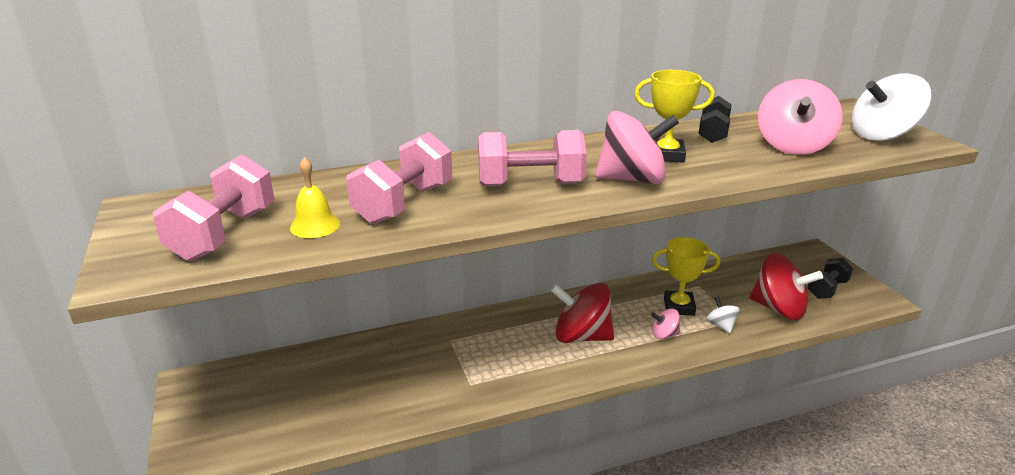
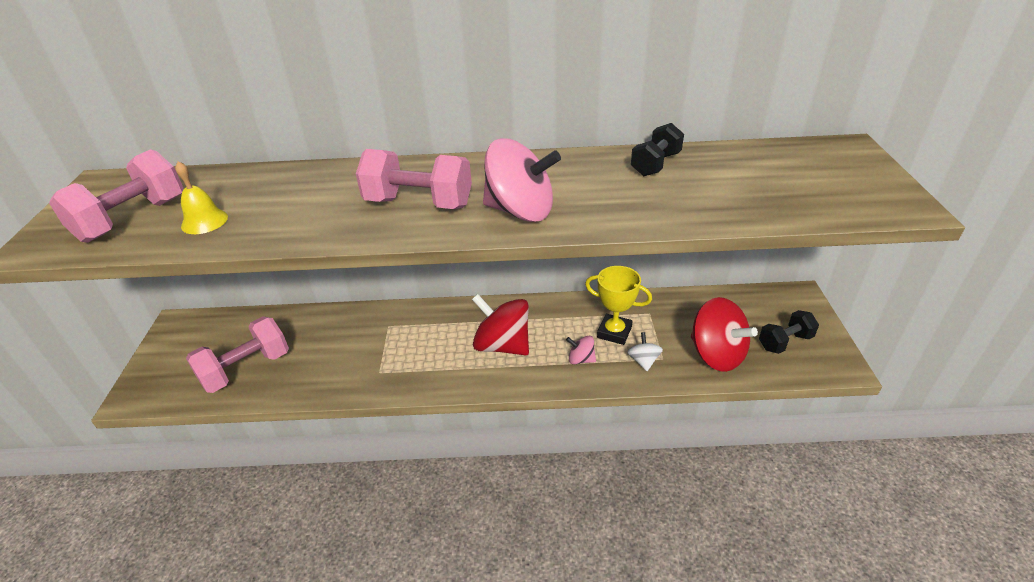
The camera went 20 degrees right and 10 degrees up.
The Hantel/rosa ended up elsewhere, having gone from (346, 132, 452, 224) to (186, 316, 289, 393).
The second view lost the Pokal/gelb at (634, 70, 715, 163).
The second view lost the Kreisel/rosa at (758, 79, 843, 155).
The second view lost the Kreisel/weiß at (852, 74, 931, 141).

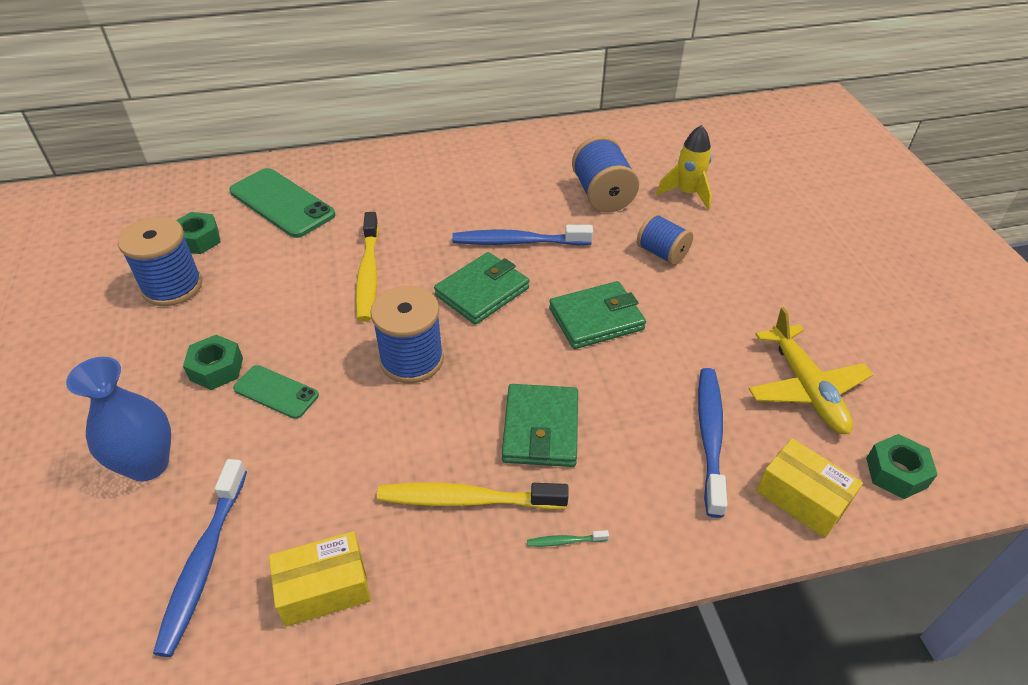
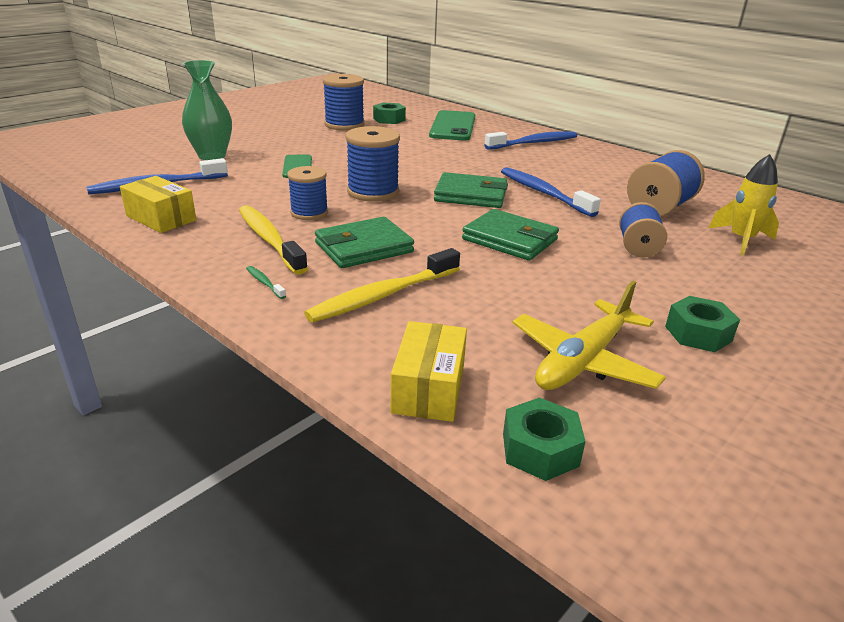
The camera went 55 degrees right and 15 degrees down.
What was the Vase/blau at (66, 357, 171, 482) turned into the Vase/grün at (182, 60, 232, 160).
The second view gained the Garnrolle/blau at (287, 166, 328, 220).
The Zahnbürste/gelb ended up elsewhere, having gone from (355, 212, 379, 322) to (304, 248, 460, 323).
The Zahnbürste/blau ended up elsewhere, having gone from (698, 368, 727, 518) to (484, 131, 577, 150).
The Sechskantmutter/grün ended up elsewhere, having gone from (183, 335, 243, 390) to (665, 296, 740, 352).

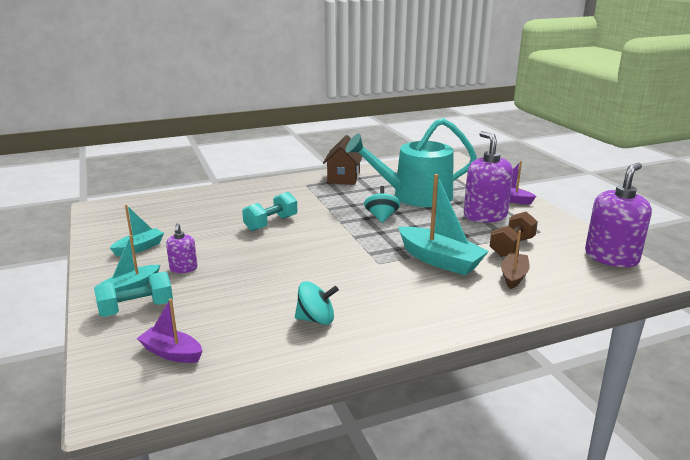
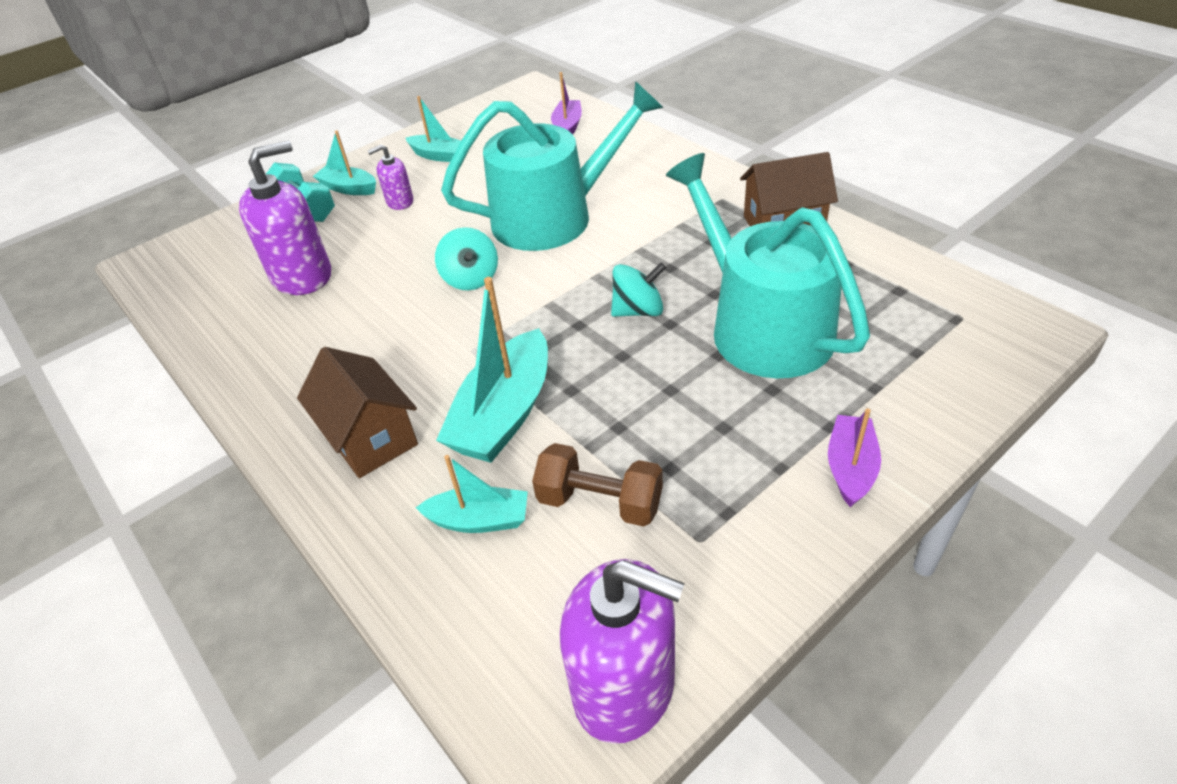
The camera went 75 degrees right and 20 degrees up.
The Seifenspender/lila ended up elsewhere, having gone from (464, 131, 513, 223) to (239, 141, 331, 295).
The second view gained the Haus/braun at (297, 347, 418, 478).
What was the Boot/braun at (501, 230, 530, 289) turned into the Boot/türkis at (416, 455, 528, 533).
The Kreisel/türkis ended up elsewhere, having gone from (295, 281, 339, 325) to (435, 227, 498, 290).
Where the Hantel/türkis stood at (242, 192, 297, 231), the Gießkanne/türkis came to stand at (441, 81, 663, 251).
The Boot/lila ended up elsewhere, having gone from (137, 299, 202, 363) to (551, 72, 582, 134).

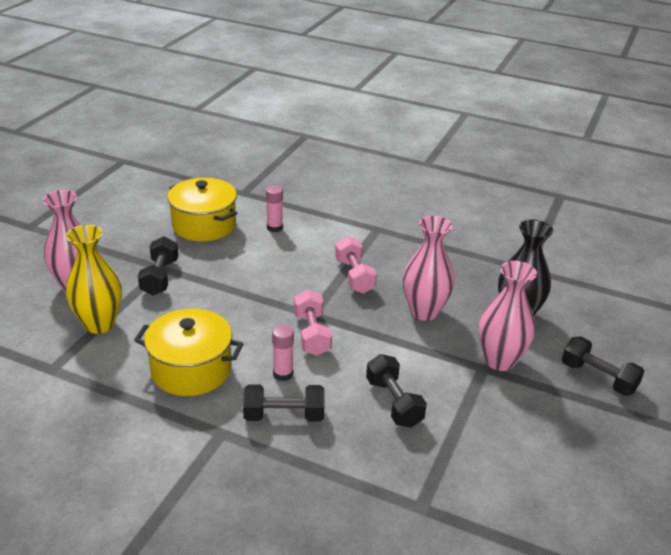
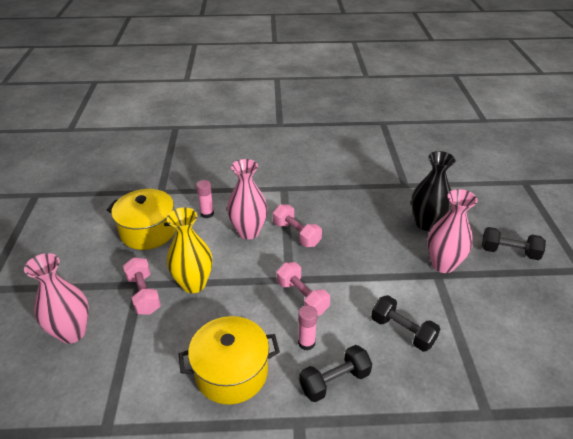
The camera went 25 degrees left and 5 degrees up.
What was the Hantel/schwarz at (138, 237, 179, 296) turned into the Hantel/rosa at (123, 257, 161, 315).
The Vase/gelb ended up elsewhere, having gone from (66, 225, 122, 334) to (167, 207, 212, 293).
The Vase/rosa ended up elsewhere, having gone from (403, 216, 455, 321) to (227, 159, 268, 239).

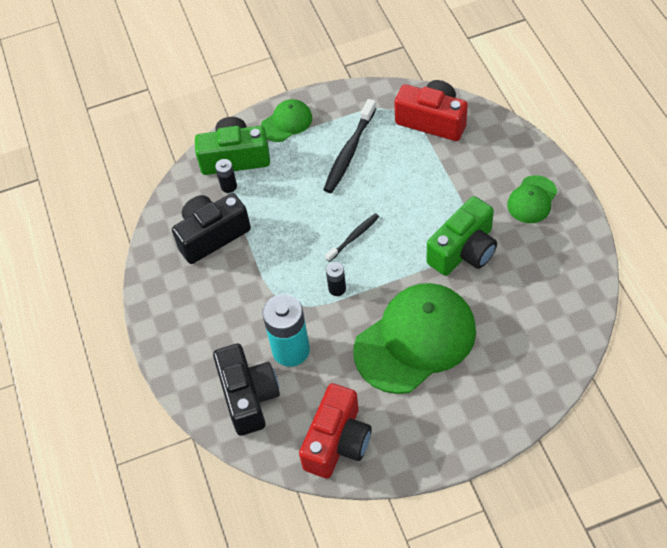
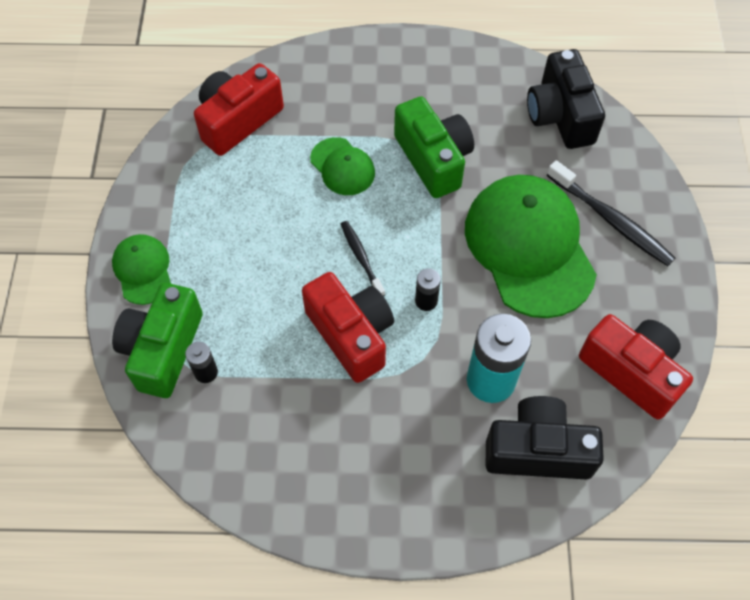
The camera went 75 degrees left and 5 degrees up.
The second view gained the Kamera/rot at (302, 272, 394, 383).
The Kappe/grün ended up elsewhere, having gone from (507, 175, 557, 223) to (310, 137, 375, 195).
The Kamera/schwarz ended up elsewhere, having gone from (172, 193, 251, 264) to (527, 49, 605, 149).
The Zahnbürste/schwarz ended up elsewhere, having gone from (323, 99, 376, 193) to (547, 160, 675, 266).

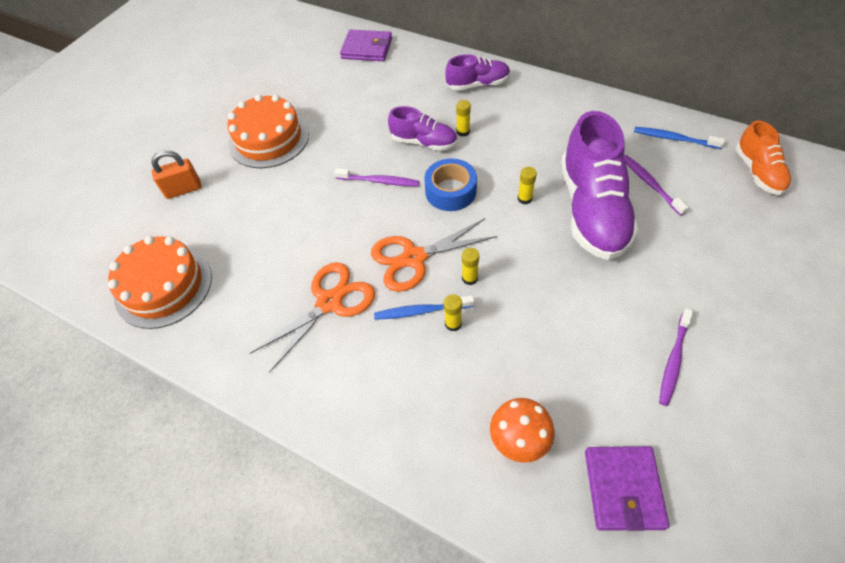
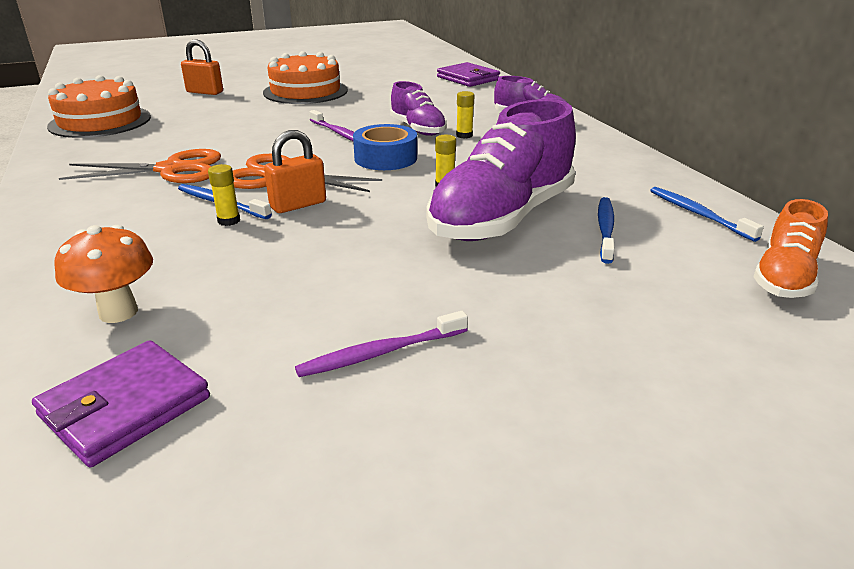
The camera went 35 degrees right and 25 degrees down.
Where the Klebestift/gelb stood at (462, 248, 479, 285), the Vorhängeschloss/orange came to stand at (264, 130, 326, 213).
What was the Zahnbürste/lila at (624, 155, 689, 216) turned into the Zahnbürste/blau at (598, 197, 615, 264).

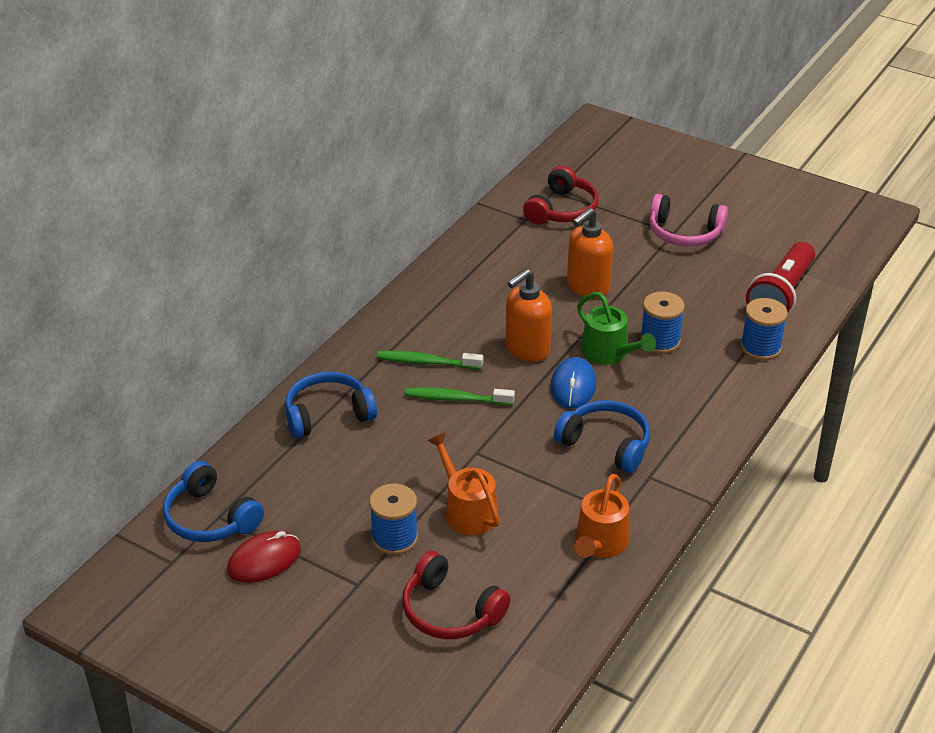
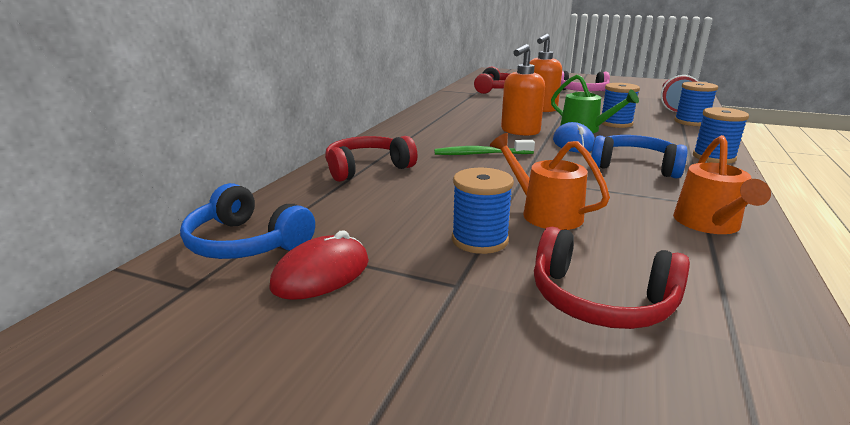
The camera went 10 degrees left and 15 degrees down.
What was the Kopfhörer/blau at (285, 372, 377, 438) turned into the Kopfhörer/rot at (325, 136, 418, 182).
The second view gained the Garnrolle/blau at (693, 107, 749, 164).
The second view lost the Zahnbürste/grün at (377, 351, 483, 370).

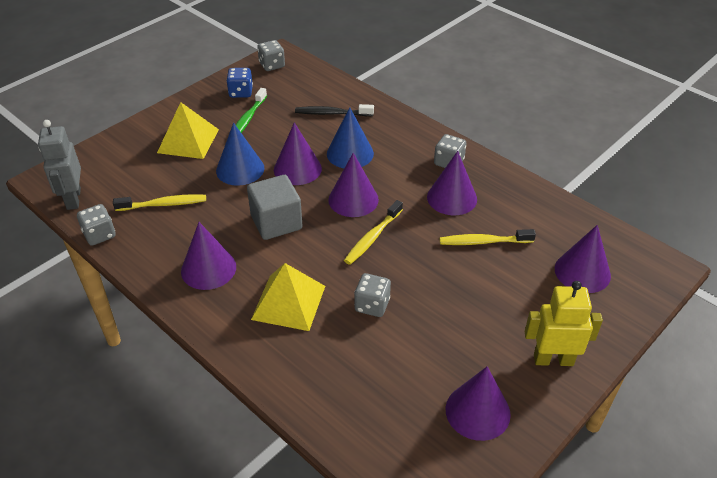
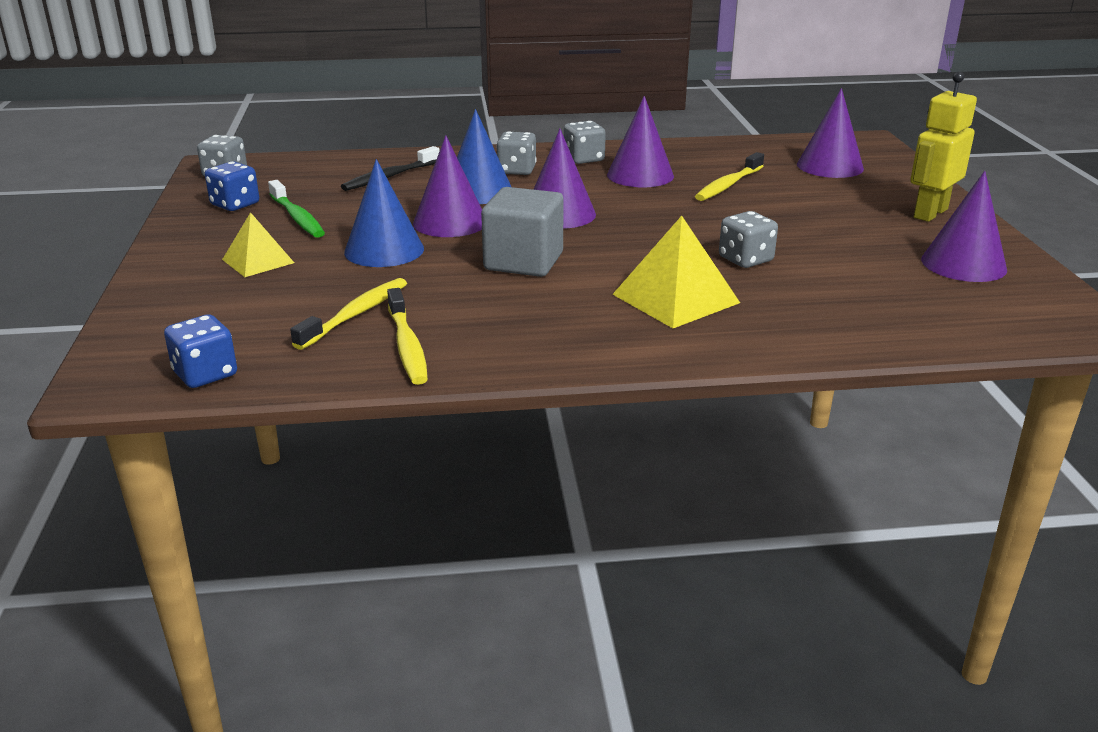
The camera went 50 degrees left and 15 degrees down.
Where the Roboter/grau stood at (38, 120, 81, 210), the Spielwürfel/blau came to stand at (164, 314, 237, 388).
The size of the Pyramide/gelb at (157, 102, 219, 159) changed by a factor of 0.63.
The Zahnbürste/gelb ended up elsewhere, having gone from (344, 200, 403, 265) to (387, 288, 428, 385).
The Spielwürfel/grau ended up elsewhere, having gone from (77, 204, 116, 246) to (496, 131, 537, 175).
The second view lost the Kegel/lila at (181, 222, 236, 290).

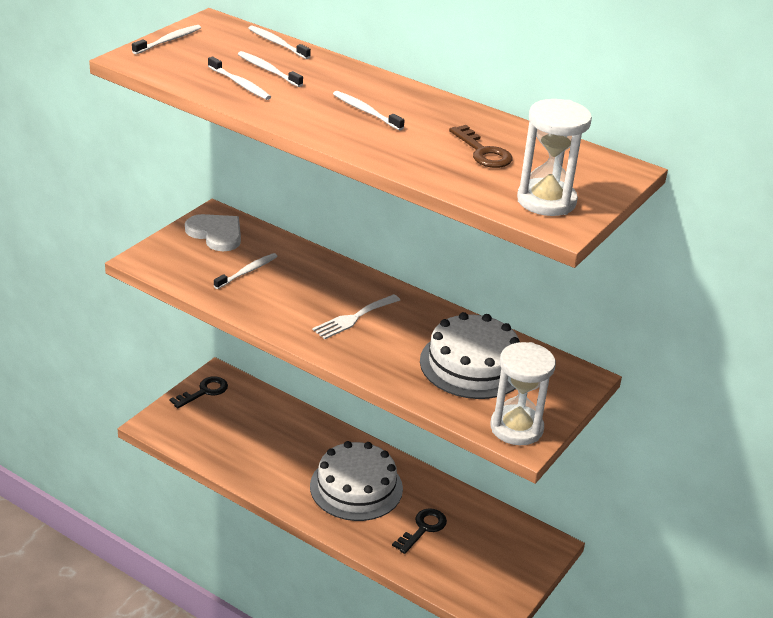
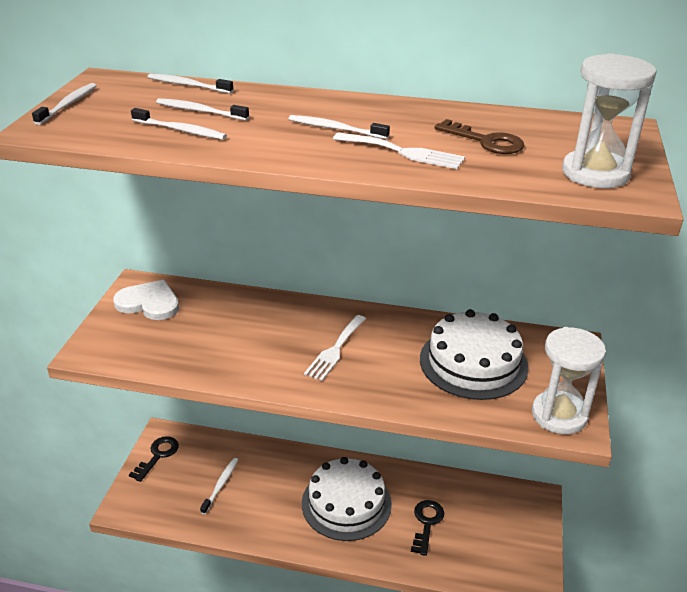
The camera went 20 degrees left and 0 degrees up.
The Zahnbürste/weiß ended up elsewhere, having gone from (214, 253, 278, 289) to (200, 458, 238, 514).
The second view gained the Gabel/weiß at (333, 132, 465, 169).

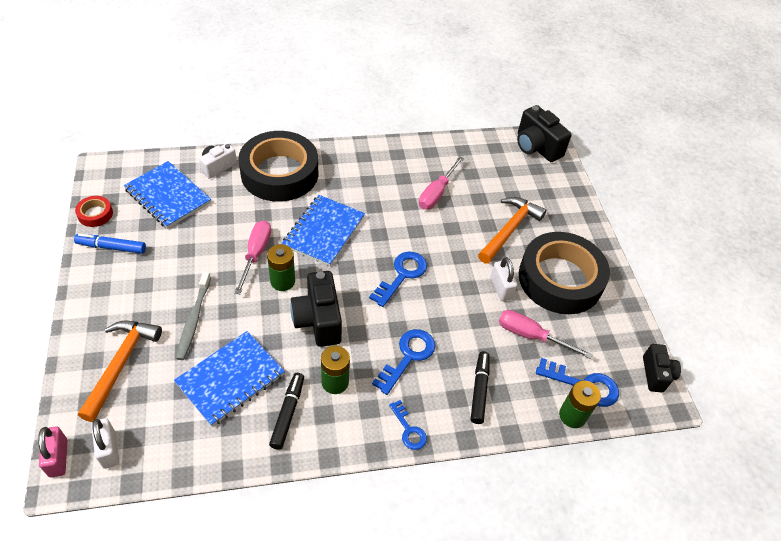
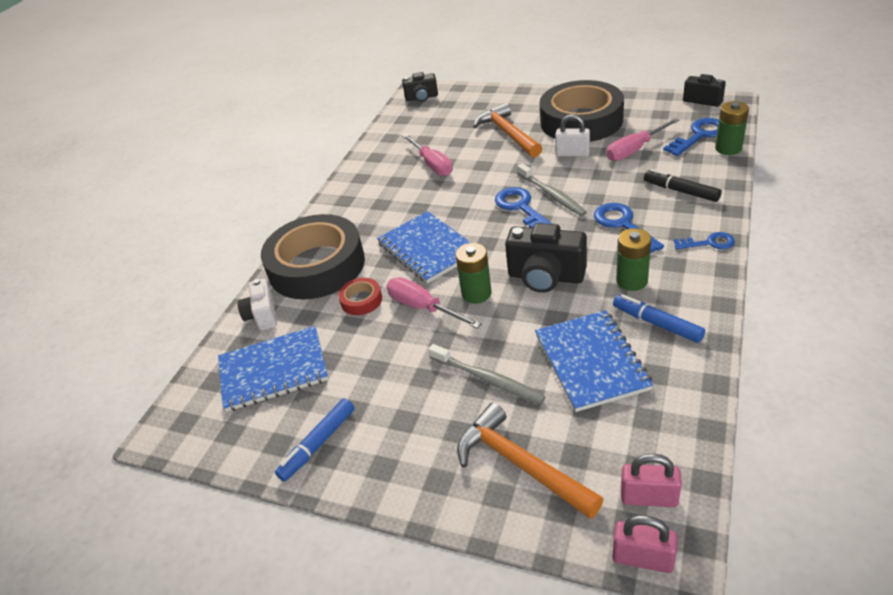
The camera went 50 degrees left and 10 degrees down.
The Klebeband/rot ended up elsewhere, having gone from (75, 196, 113, 227) to (338, 278, 382, 315).
The size of the Kamera/schwarz at (517, 105, 572, 162) changed by a factor of 0.63.
The second view gained the Zahnbürste/grau at (517, 163, 587, 216).
What was the Filzstift/schwarz at (269, 373, 304, 450) turned into the Filzstift/blau at (613, 294, 705, 343).
What was the Vorhängeschloss/weiß at (91, 418, 119, 469) turned into the Vorhängeschloss/rosa at (621, 453, 682, 507).

